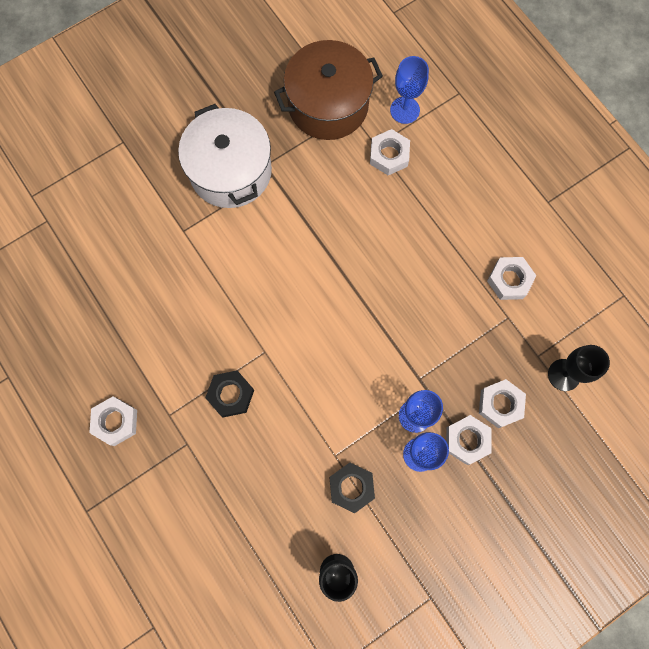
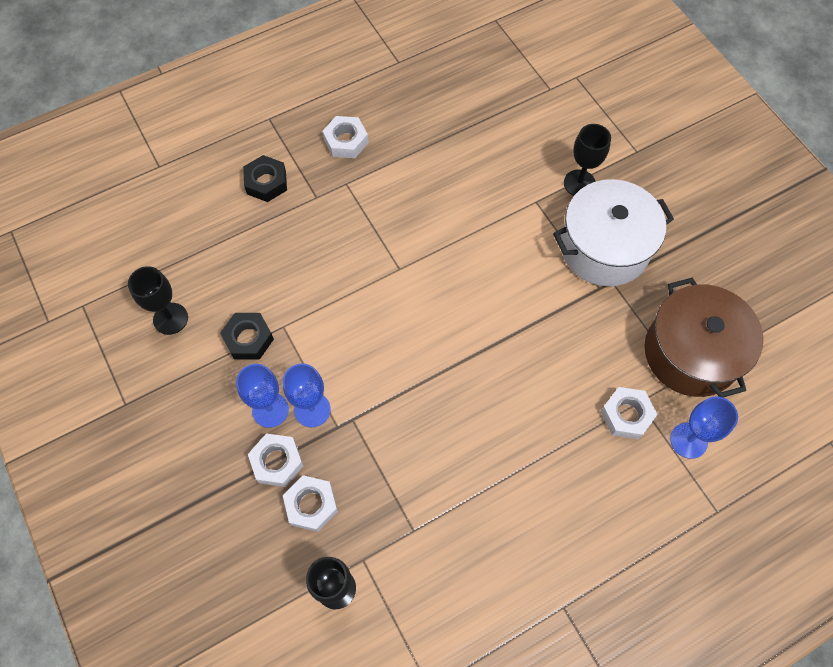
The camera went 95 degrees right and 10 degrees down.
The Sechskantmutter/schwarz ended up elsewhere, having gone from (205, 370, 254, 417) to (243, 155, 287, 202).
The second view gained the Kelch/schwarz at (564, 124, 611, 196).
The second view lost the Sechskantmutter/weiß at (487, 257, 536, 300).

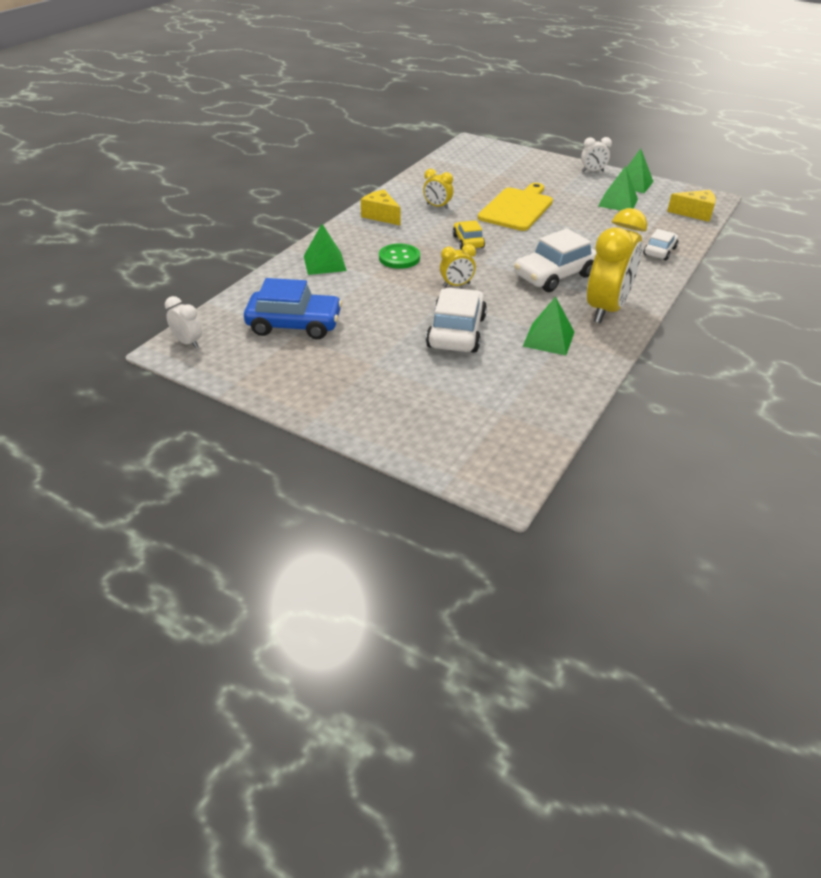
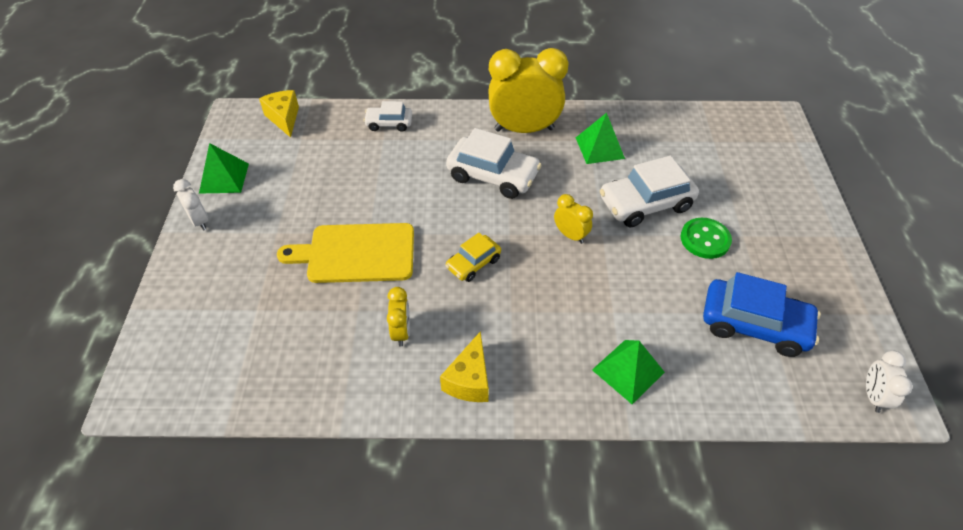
The camera went 120 degrees left and 10 degrees up.
The Knopf/grün ended up elsewhere, having gone from (379, 244, 420, 269) to (681, 218, 732, 259).
The Auto/blau at (244, 278, 342, 339) ended up facing another way, 135 degrees clockwise from before.
The second view lost the Pyramide/grün at (598, 166, 638, 211).

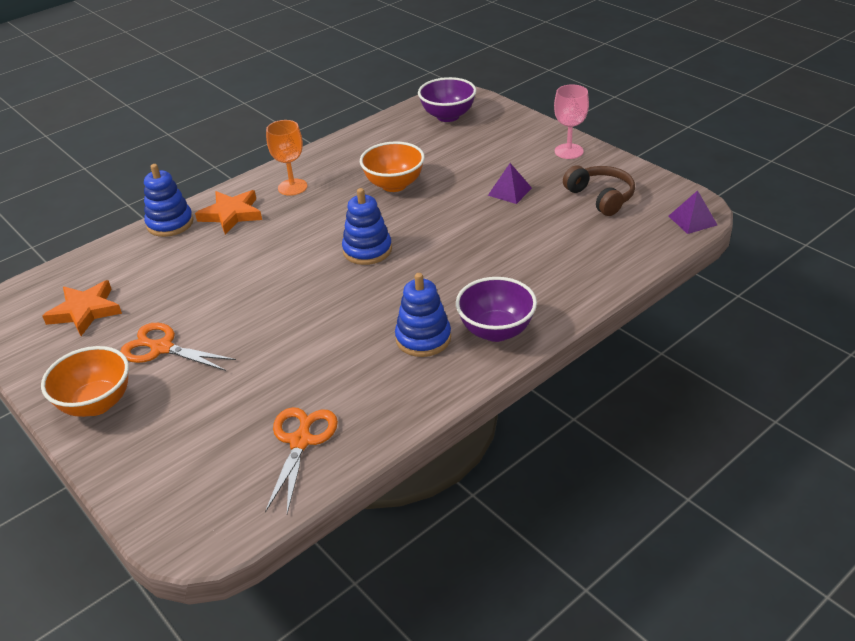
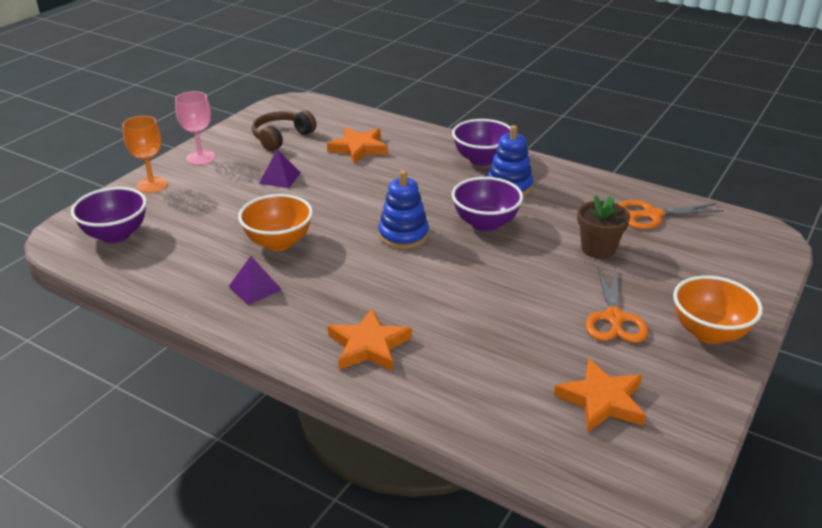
The camera went 110 degrees left and 5 degrees down.
The Kelch/orange ended up elsewhere, having gone from (266, 120, 307, 196) to (122, 116, 168, 193).
The Pyramide/lila ended up elsewhere, having gone from (669, 190, 717, 234) to (228, 256, 282, 305).
The second view gained the Stern/orange at (327, 127, 388, 164).
The second view gained the Schüssel/lila at (452, 177, 523, 231).
The second view gained the Blumentopf/braun at (577, 195, 630, 259).
The second view lost the Stapelspielzeug/blau at (144, 164, 193, 237).

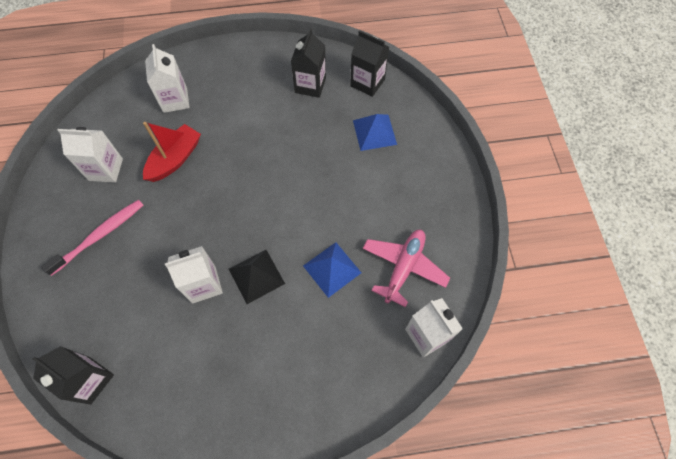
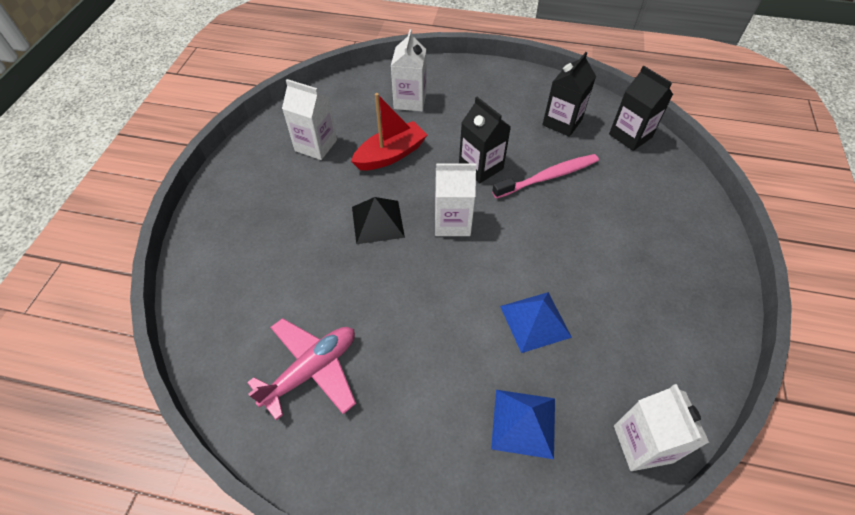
The camera went 20 degrees right and 10 degrees down.
The Flugzeug/rosa ended up elsewhere, having gone from (363, 230, 450, 307) to (247, 318, 356, 420).
The Pyramide/schwarz ended up elsewhere, having gone from (229, 250, 285, 304) to (352, 197, 405, 244).
The Getränkekarton/weiß ended up elsewhere, having gone from (165, 246, 223, 304) to (435, 164, 476, 236).
The Getränkekarton/schwarz ended up elsewhere, having gone from (33, 346, 114, 405) to (459, 97, 511, 183).
The Pyramide/blau ended up elsewhere, having gone from (353, 114, 397, 151) to (491, 390, 555, 459).
The Zahnbürste/rosa ended up elsewhere, having gone from (41, 200, 143, 276) to (492, 154, 599, 199).

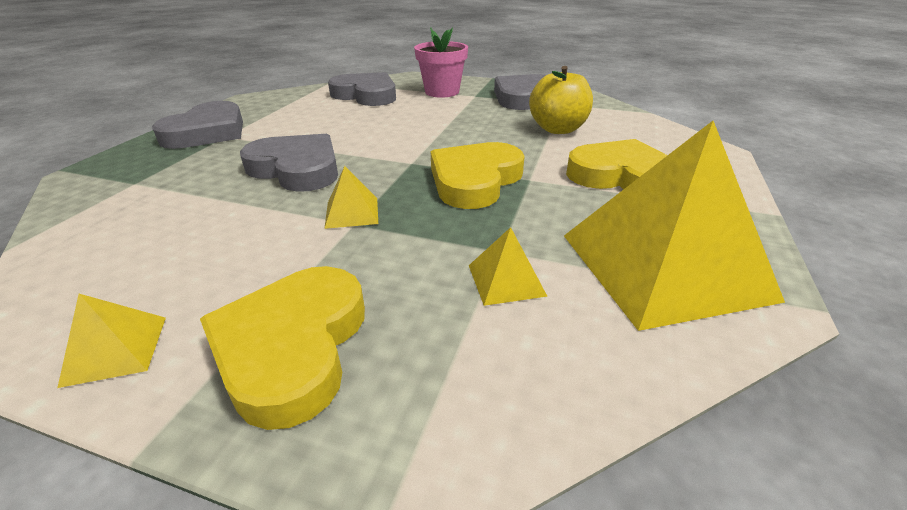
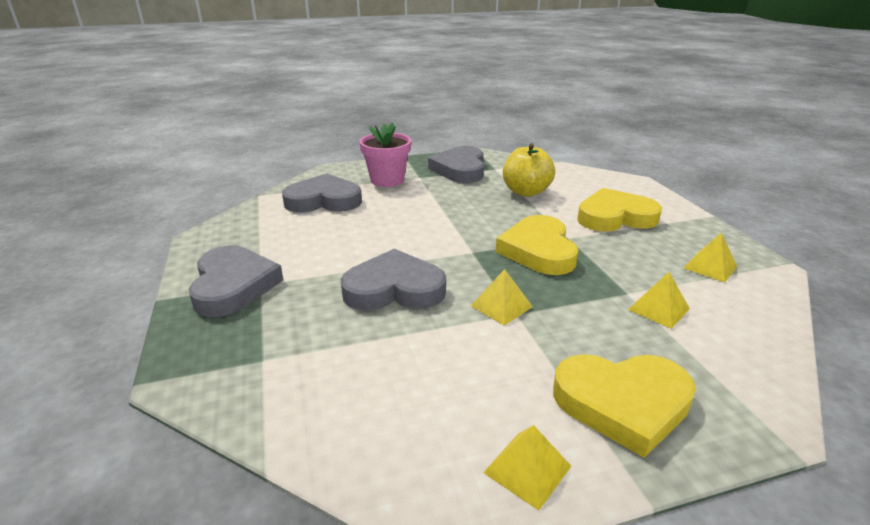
The camera went 35 degrees left and 5 degrees down.
The Herz/gelb at (200, 266, 365, 430) ended up facing another way, 60 degrees counterclockwise from before.
The size of the Pyramide/gelb at (564, 121, 785, 331) changed by a factor of 0.41.

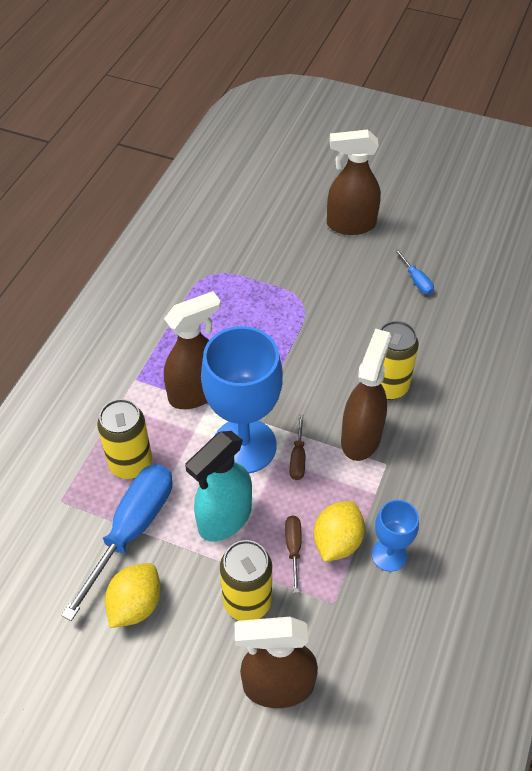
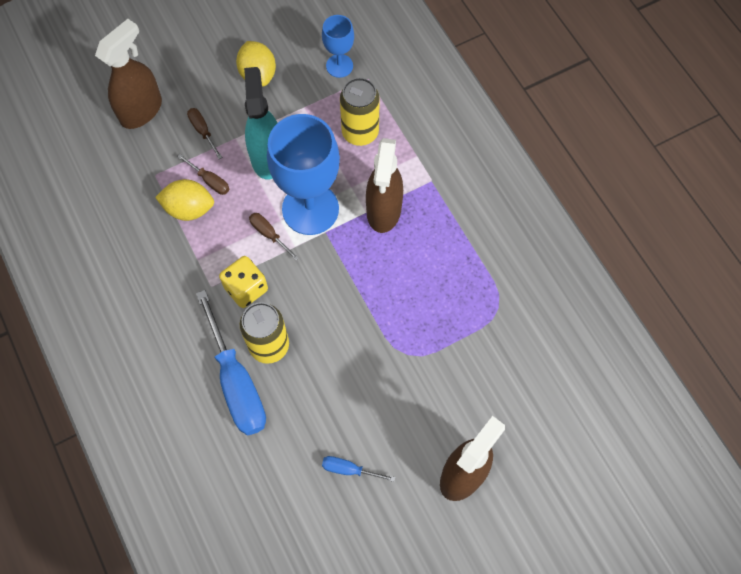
The camera went 130 degrees right and 15 degrees up.
The Zitrone/gelb at (314, 501, 365, 562) ended up facing another way, 60 degrees counterclockwise from before.
Where the Dose/gelb stood at (220, 540, 272, 621), the Schraubenzieher/braun came to stand at (187, 108, 223, 159).
The Schraubenzieher/blau ended up elsewhere, having gone from (61, 464, 172, 621) to (196, 290, 266, 436).
Where the Sprühflasche/braun stood at (341, 329, 391, 461), the Spielwürfel/gelb came to stand at (219, 256, 268, 308).
The Kelch/blau ended up elsewhere, having gone from (371, 499, 419, 572) to (322, 15, 354, 78).

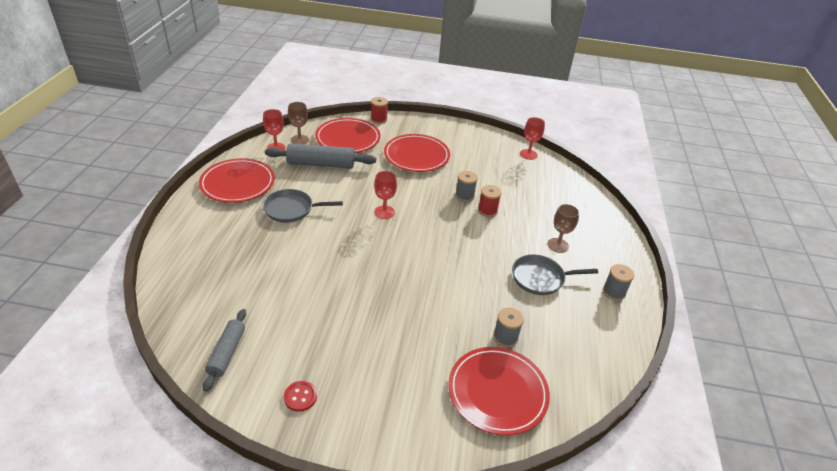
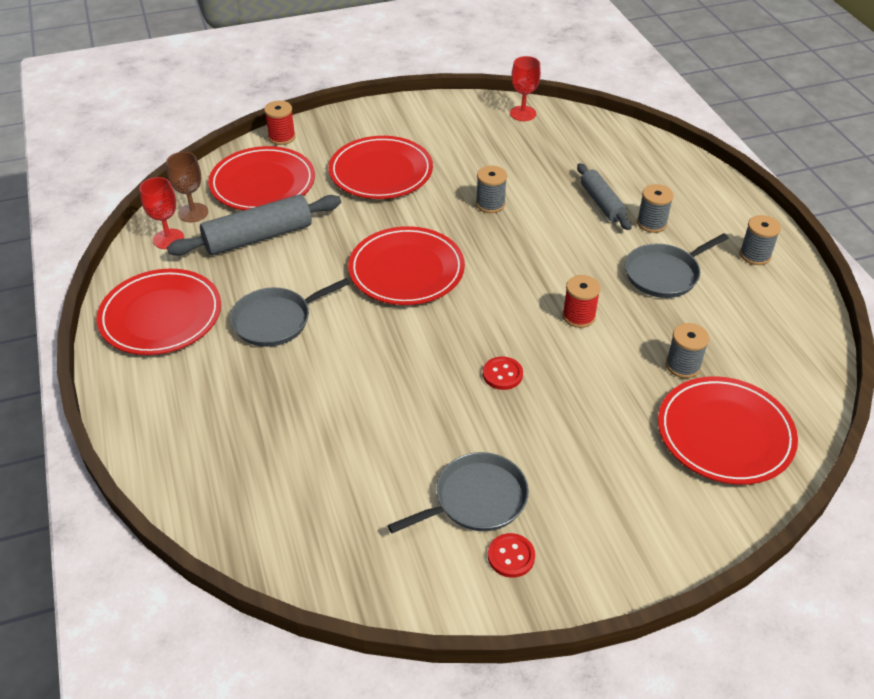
The camera went 25 degrees left and 5 degrees up.
Where the Kelch/rot stood at (374, 171, 397, 219), the Teller/rot came to stand at (348, 226, 465, 305).
The second view gained the Pfanne/grau at (388, 452, 529, 533).
The second view gained the Knopf/rot at (483, 356, 523, 390).
The Garnrolle/rot ended up elsewhere, having gone from (478, 185, 502, 217) to (563, 275, 601, 328).
The Nudelholz/grau ended up elsewhere, having gone from (203, 309, 246, 391) to (577, 163, 632, 230).
Where the Kelch/braun stood at (547, 204, 580, 253), the Garnrolle/grau came to stand at (637, 184, 674, 233).

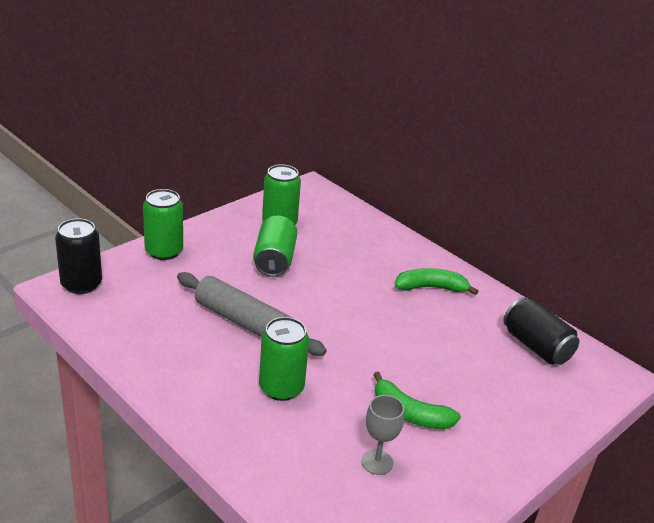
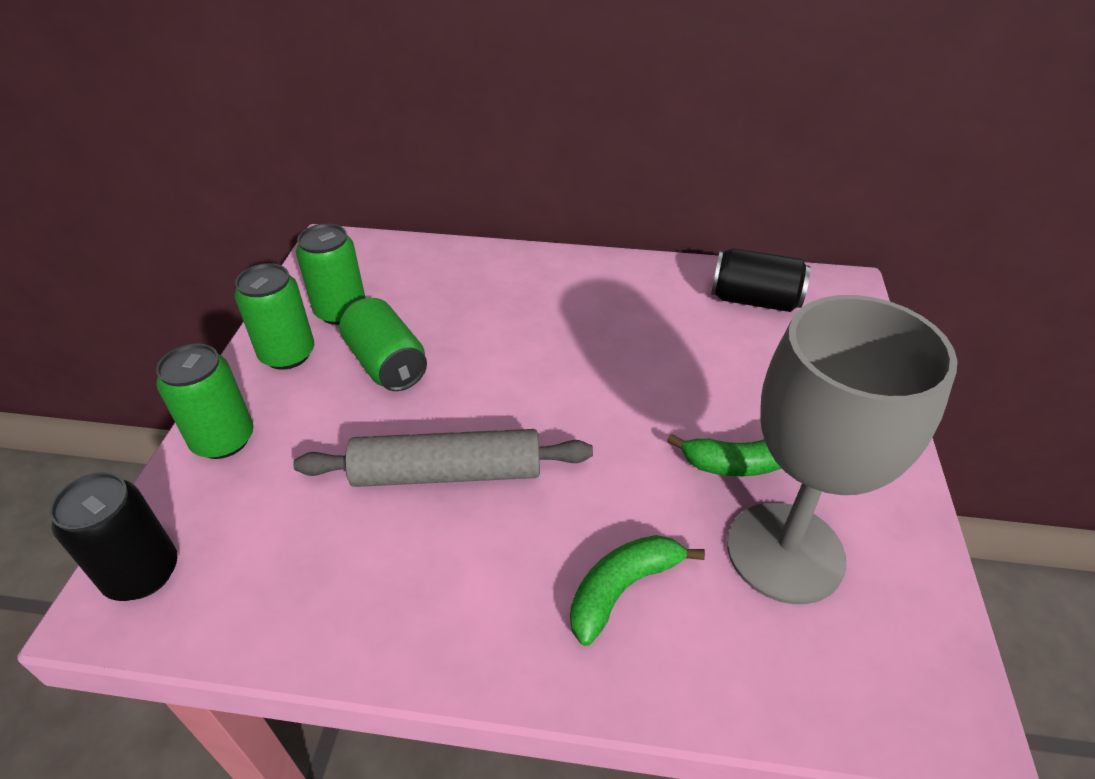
The camera went 35 degrees left and 10 degrees up.
The Dose/grün ended up elsewhere, having gone from (259, 317, 309, 401) to (235, 263, 314, 370).
The Banane/grün ended up elsewhere, having gone from (395, 268, 478, 295) to (570, 535, 705, 646).
The size of the Kelch/grau at (361, 395, 404, 475) changed by a factor of 2.47.

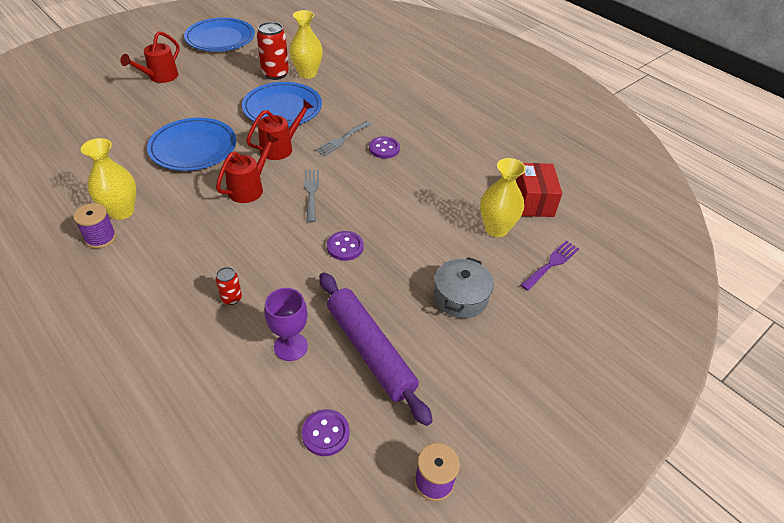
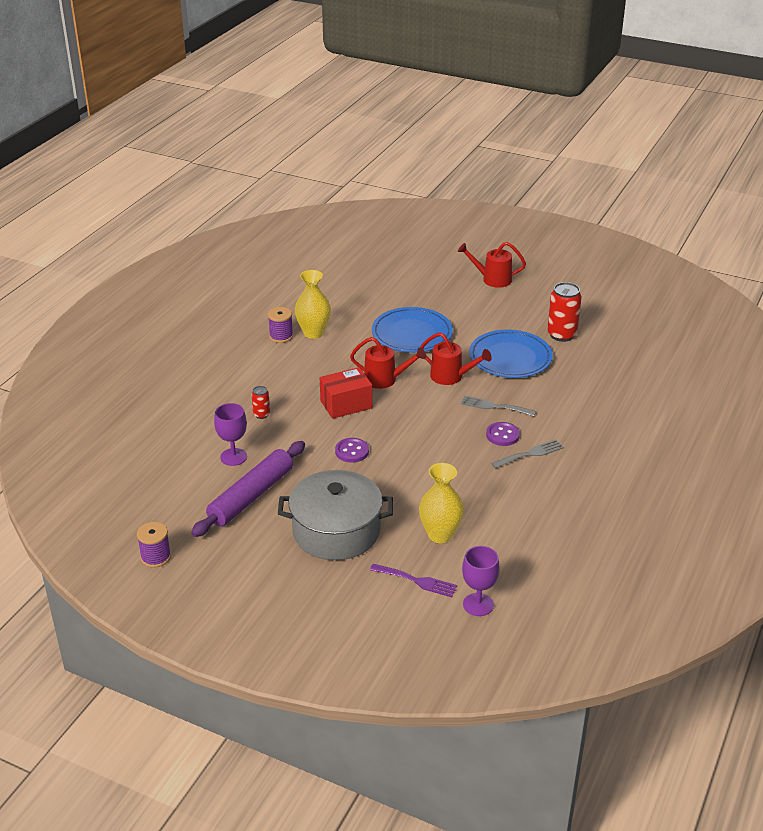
The camera went 70 degrees right and 10 degrees down.
The size of the Kochtopf/grau at (434, 257, 494, 318) changed by a factor of 1.71.
The Schachtel/rot ended up elsewhere, having gone from (516, 163, 562, 217) to (320, 367, 372, 419).
The second view gained the Kelch/lila at (462, 546, 500, 616).
The Gabel/grau ended up elsewhere, having gone from (304, 170, 319, 222) to (491, 439, 564, 469).
The second view lost the Teller/blau at (184, 18, 255, 52).
The second view lost the Vase/gelb at (289, 10, 323, 79).
The second view lost the Knopf/lila at (302, 409, 350, 456).

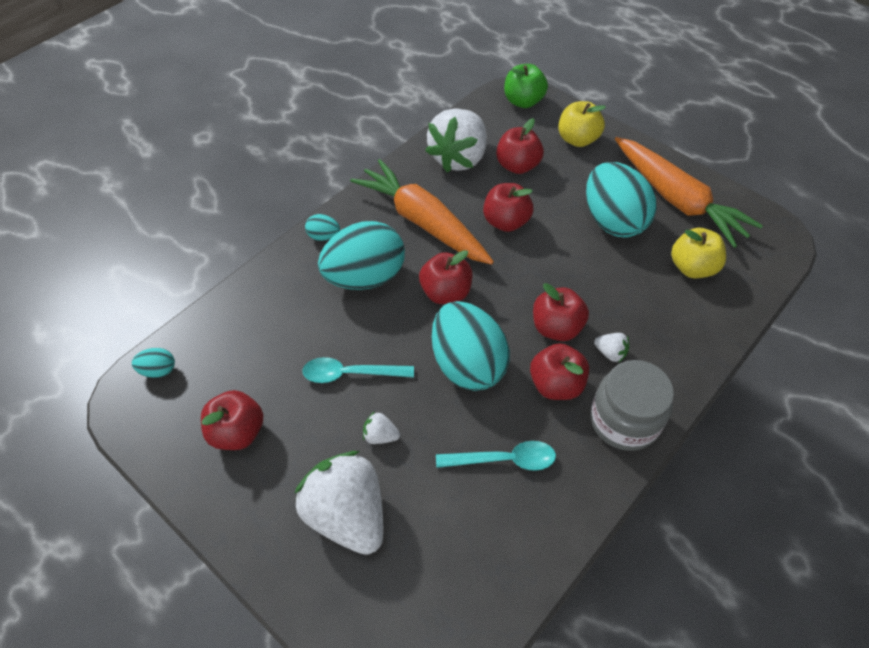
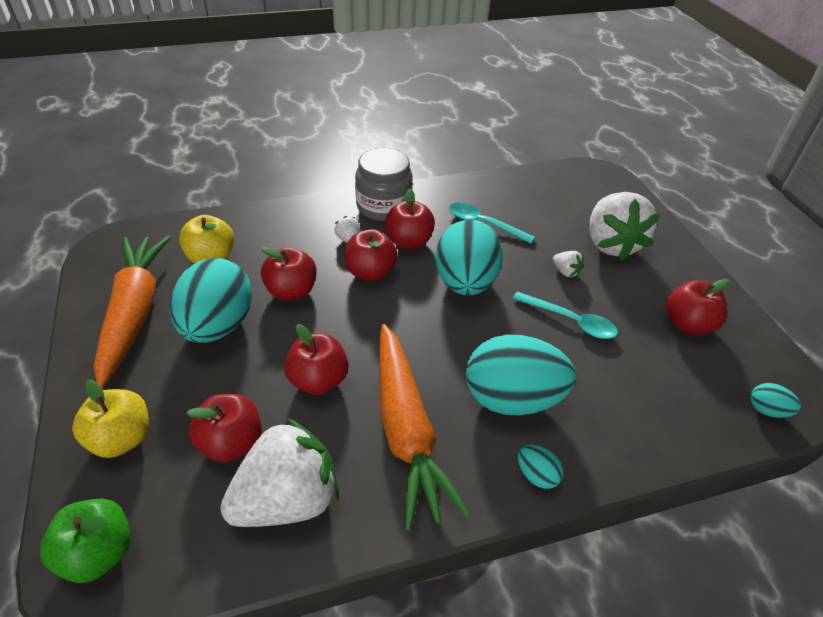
The camera went 150 degrees left and 10 degrees down.
The Apfel/rot ended up elsewhere, having gone from (419, 250, 472, 304) to (261, 247, 317, 301).

